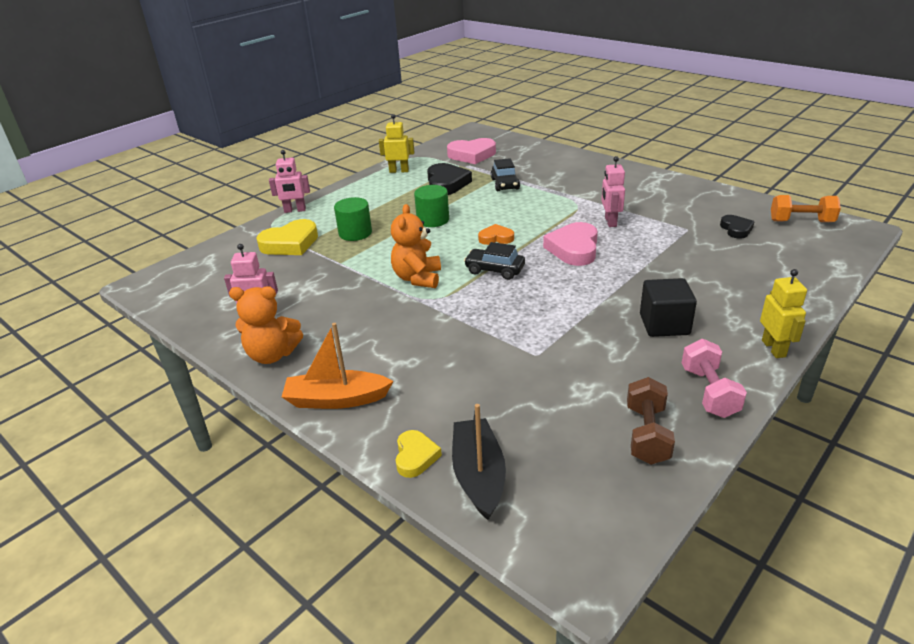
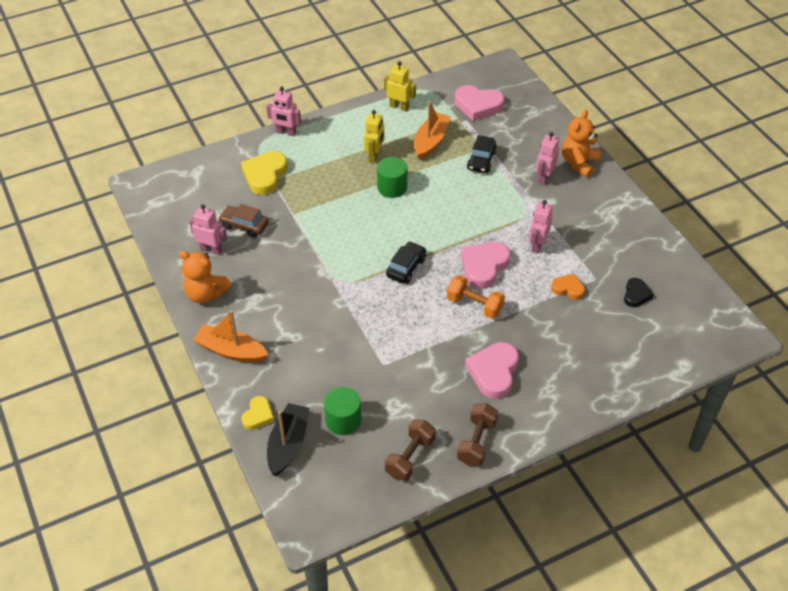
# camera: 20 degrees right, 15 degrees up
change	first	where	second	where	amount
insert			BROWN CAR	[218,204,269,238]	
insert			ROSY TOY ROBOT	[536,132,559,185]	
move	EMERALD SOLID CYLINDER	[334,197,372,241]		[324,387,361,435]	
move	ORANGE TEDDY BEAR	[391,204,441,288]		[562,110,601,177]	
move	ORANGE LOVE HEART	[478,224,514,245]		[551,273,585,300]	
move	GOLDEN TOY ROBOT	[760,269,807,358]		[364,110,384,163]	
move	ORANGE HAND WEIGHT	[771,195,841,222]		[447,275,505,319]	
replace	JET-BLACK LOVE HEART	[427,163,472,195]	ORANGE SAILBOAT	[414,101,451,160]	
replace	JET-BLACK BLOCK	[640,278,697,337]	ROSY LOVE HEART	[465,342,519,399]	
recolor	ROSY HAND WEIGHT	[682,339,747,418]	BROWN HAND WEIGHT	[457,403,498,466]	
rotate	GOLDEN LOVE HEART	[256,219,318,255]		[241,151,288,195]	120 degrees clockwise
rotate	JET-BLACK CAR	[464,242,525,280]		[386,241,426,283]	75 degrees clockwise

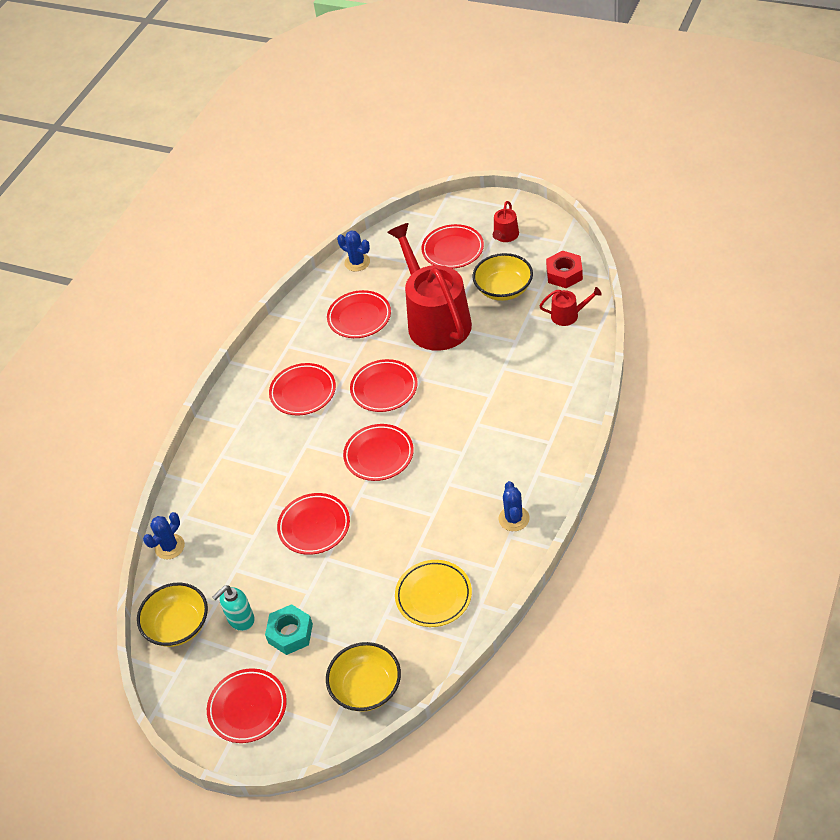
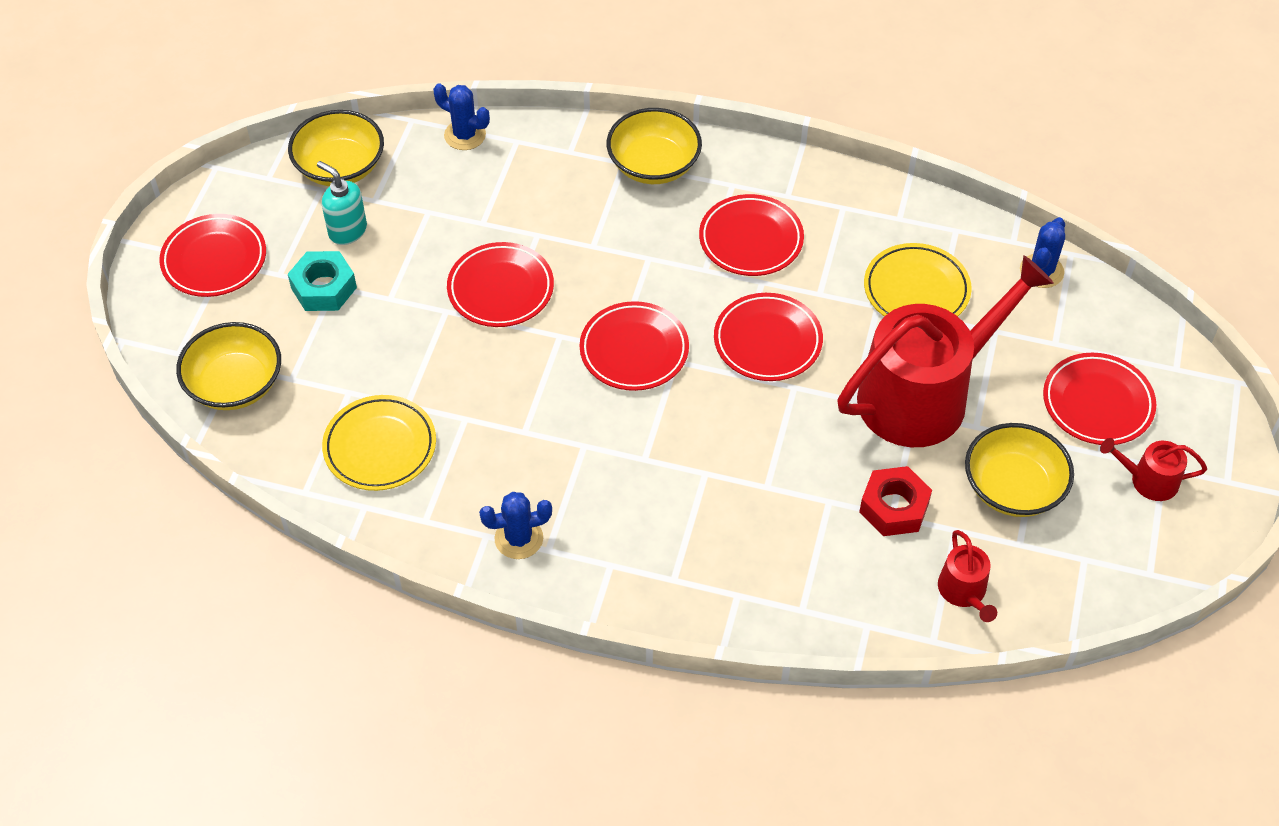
# camera: 75 degrees right, 5 degrees up
change	first	where	second	where	amount
insert			GOLDEN DEEP DISH	[606,108,702,184]	
move	SCARLET NUT	[546,250,583,288]		[859,466,932,536]	
recolor	SCARLET FLAT DISH	[327,290,391,338]	GOLDEN FLAT DISH	[864,243,972,317]	

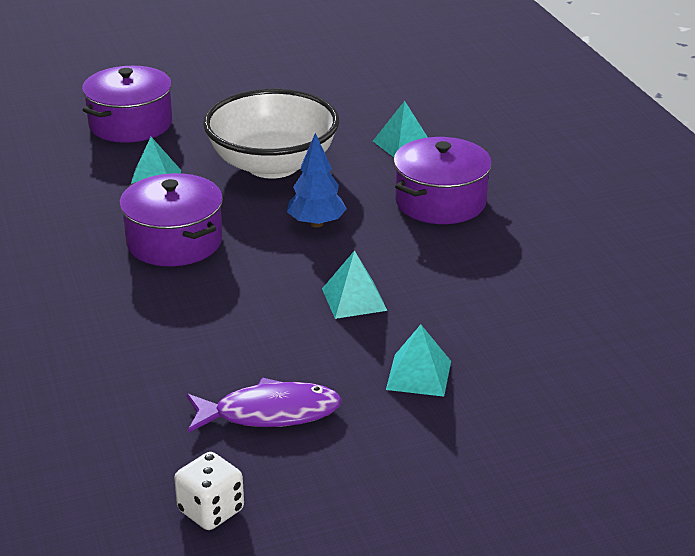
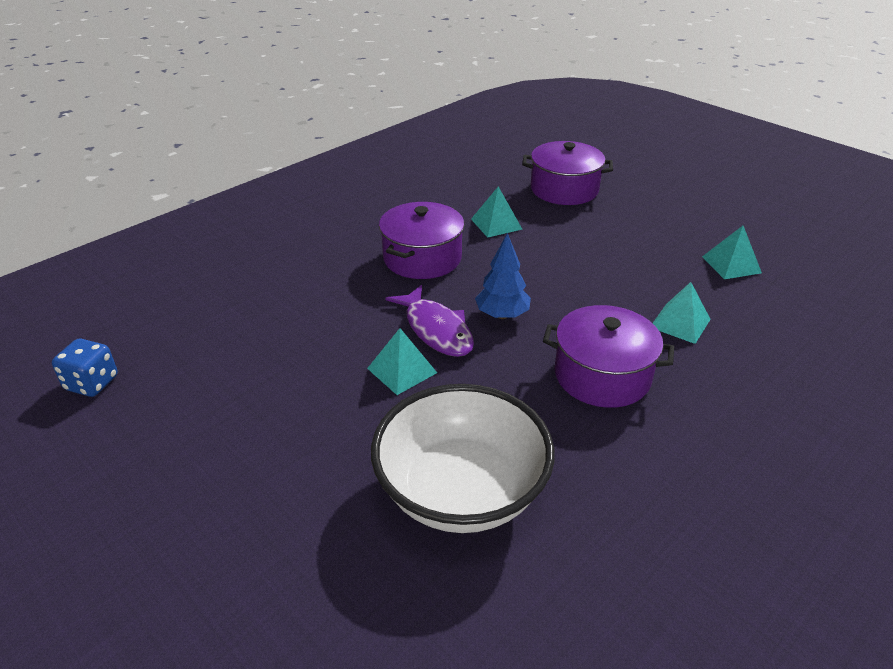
# camera: 65 degrees right, 5 degrees up
change	first	where	second	where	amount
move	ROYAL PURPLE TOY FISH	[187,378,342,433]		[385,285,474,357]	
move	PURE WHITE DEEP DISH	[203,89,339,179]		[371,384,555,533]	
move	TEAL PYRAMID SHAPE	[386,325,451,397]		[702,226,762,279]	
recolor	PURE WHITE DIE	[174,452,244,530]	ROYAL BLUE DIE	[52,339,118,397]	

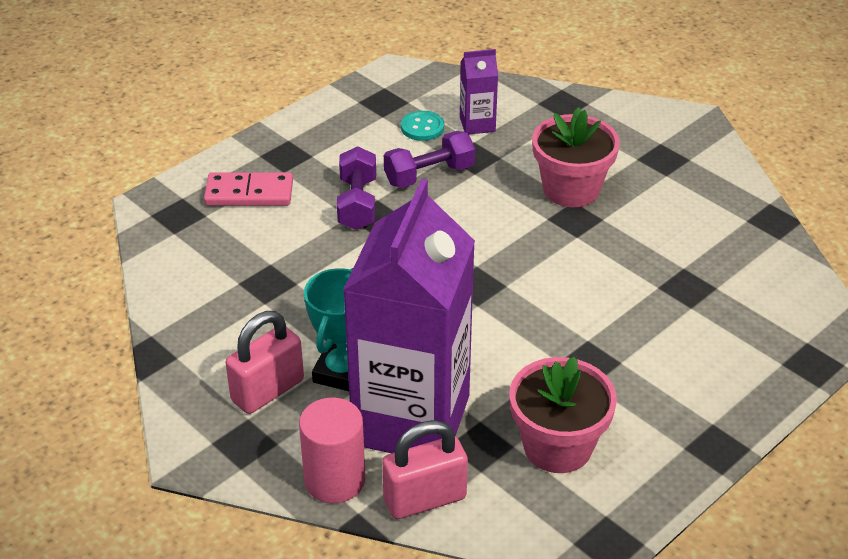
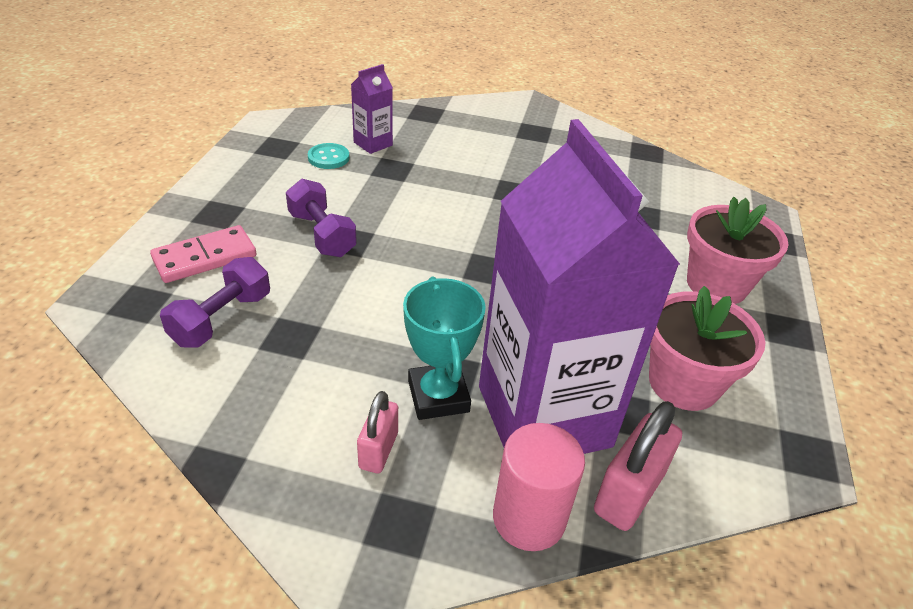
# camera: 35 degrees left, 0 degrees up
change	first	where	second	where	amount
move	ROYAL PURPLE HAND WEIGHT	[384,131,475,188]		[160,257,270,348]	
move	ROSY FLOWER POT	[532,107,620,207]		[687,197,788,304]	
resize	ROSY SMALL LOCK	[226,311,304,414]		[357,391,398,473]	x0.64

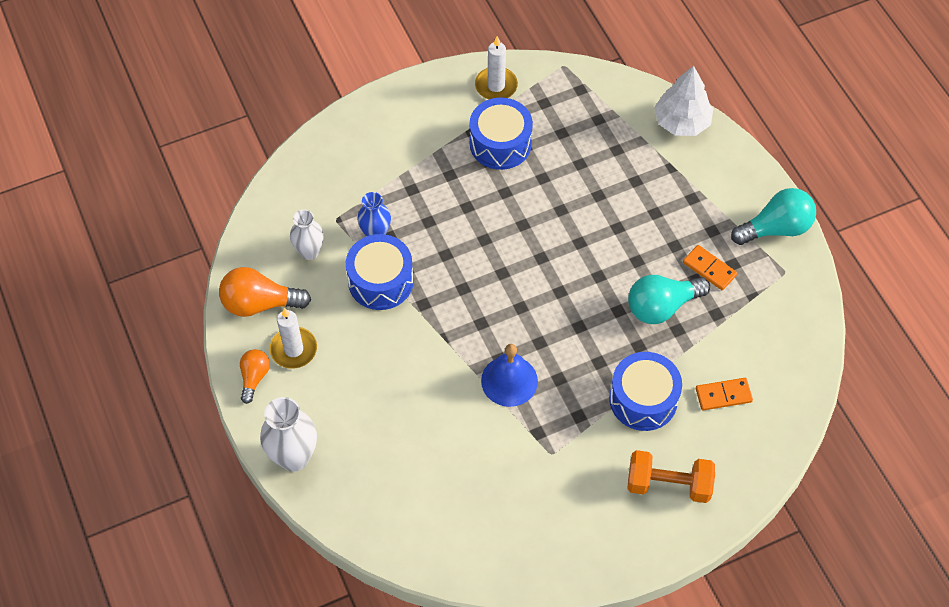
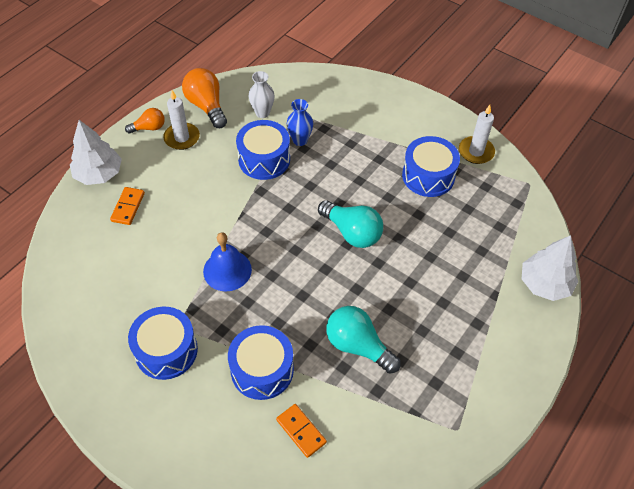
# camera: 60 degrees right, 5 degrees down
change	first	where	second	where	amount
delete	ORANGE HAND WEIGHT	[628,450,715,503]			
insert			ROYAL BLUE TOY DRUM	[128,307,198,380]	
move	ORANGE DOMINO TILE	[683,245,737,290]		[110,187,145,225]	
move	TEAL LIGHTBULB	[731,188,816,245]		[318,200,383,248]	
replace	PURE WHITE TALL VASE	[260,397,317,471]	PURE WHITE TREE	[70,120,122,185]	

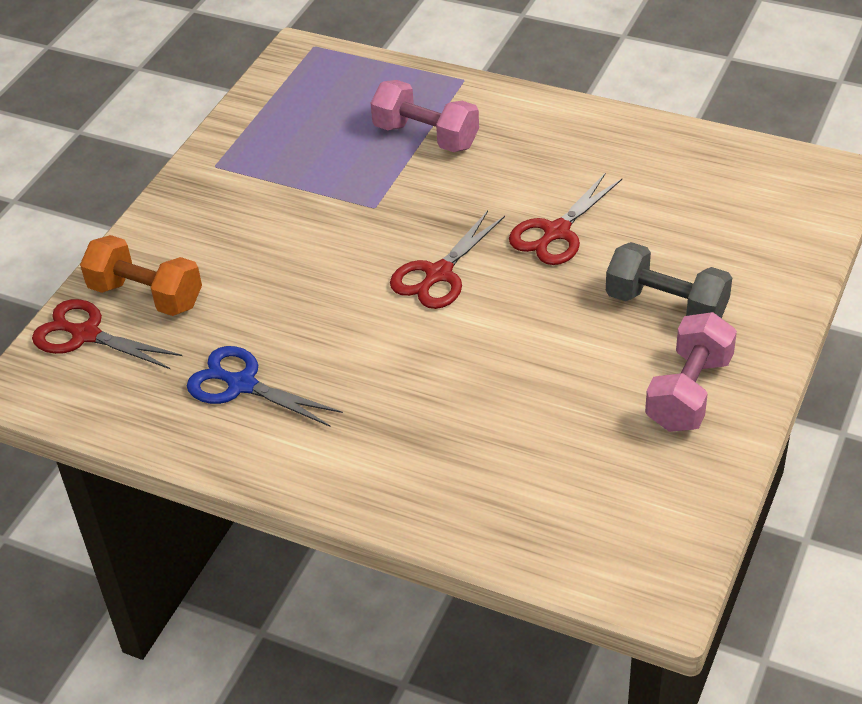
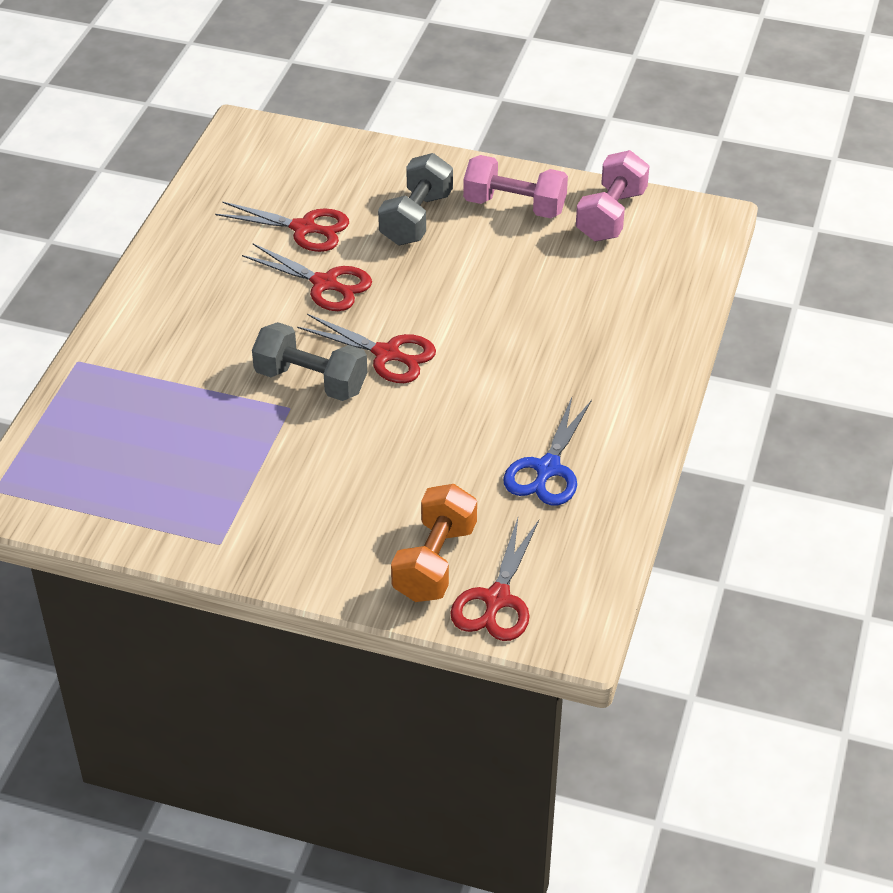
# camera: 100 degrees left, 0 degrees up
change	first	where	second	where	amount
insert			SCARLET PAIR OF SCISSORS	[215,201,349,252]	
insert			ASH-GREY HAND WEIGHT	[252,322,367,401]	
move	ROSY HAND WEIGHT	[371,80,479,152]		[576,150,650,241]	

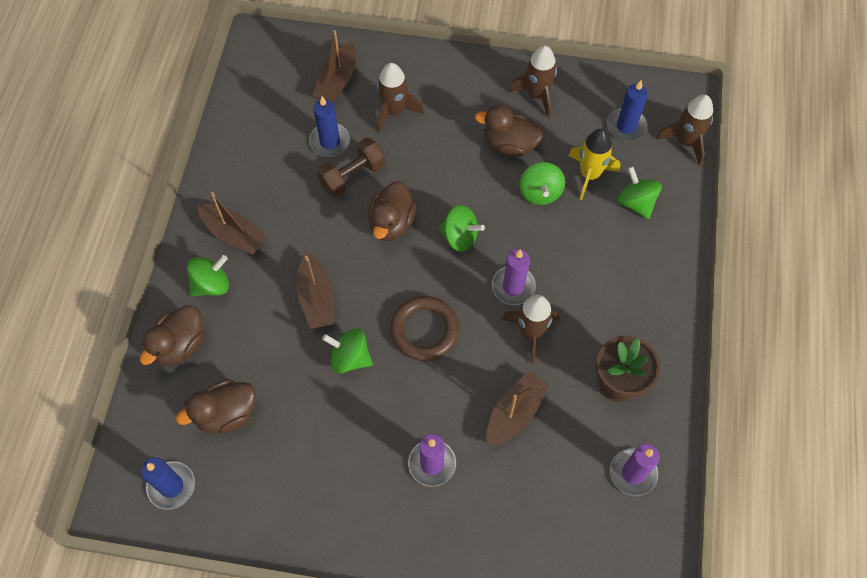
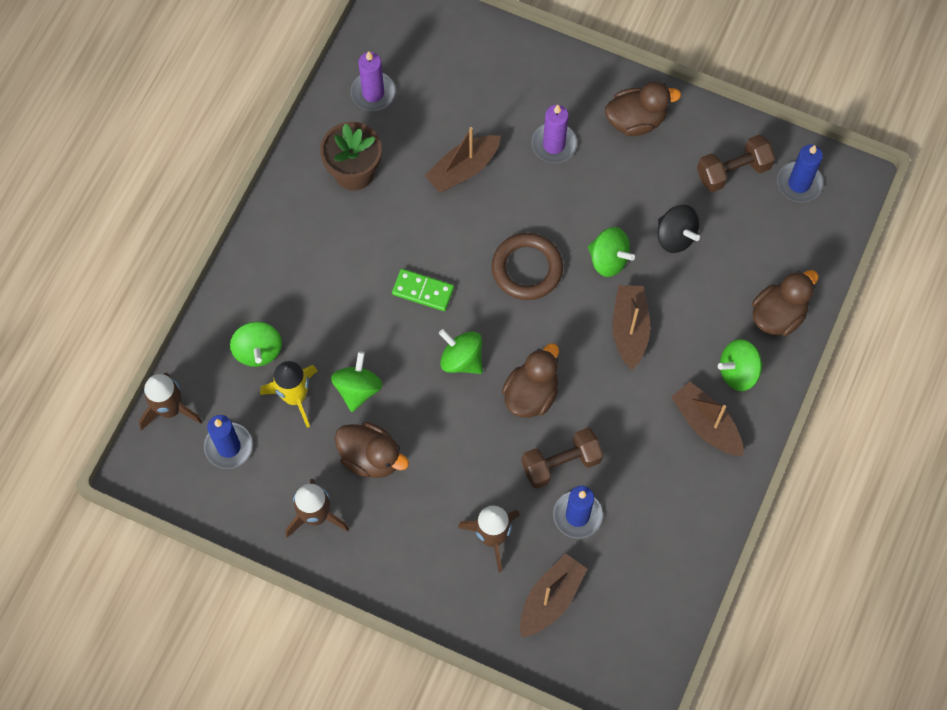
# camera: 165 degrees left, 5 degrees up
change	first	where	second	where	amount
delete	BROWN SPACESHIP	[501,295,559,364]			
insert			JET-BLACK WHIRLIGIG	[658,205,700,253]	
insert			BROWN HAND WEIGHT	[697,135,775,192]	
move	BROWN TOY DUCK	[176,379,256,434]		[605,82,681,136]	
replace	ROYAL PURPLE CANDLE	[492,249,536,305]	EMERALD DOMINO TILE	[392,269,454,311]	

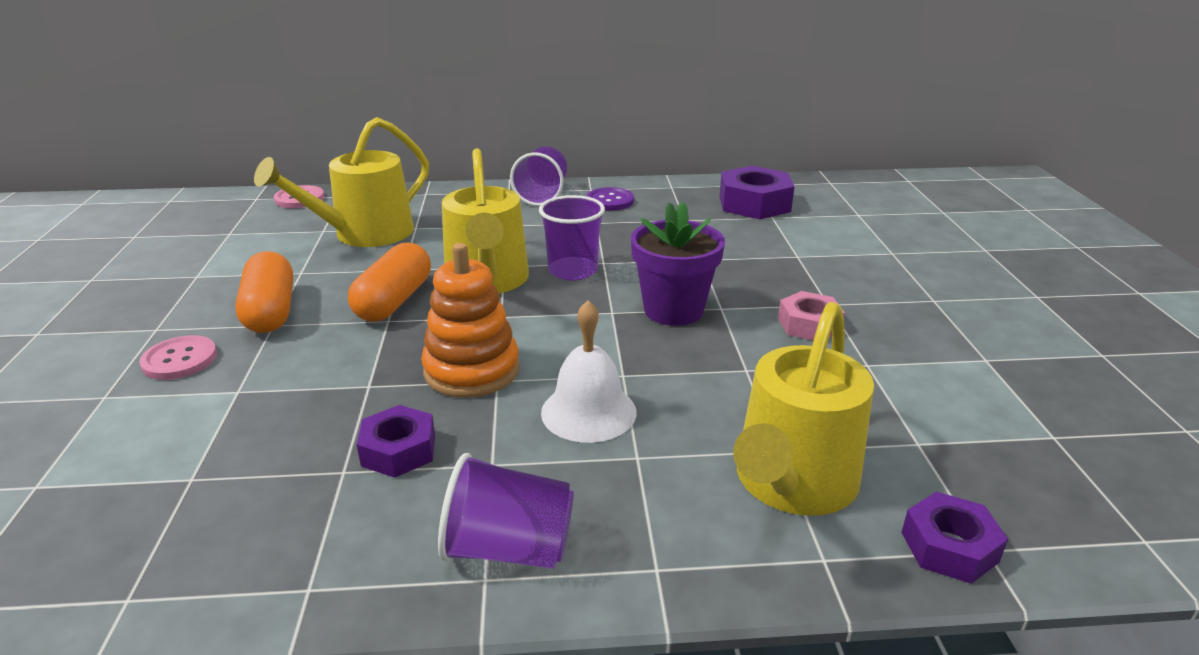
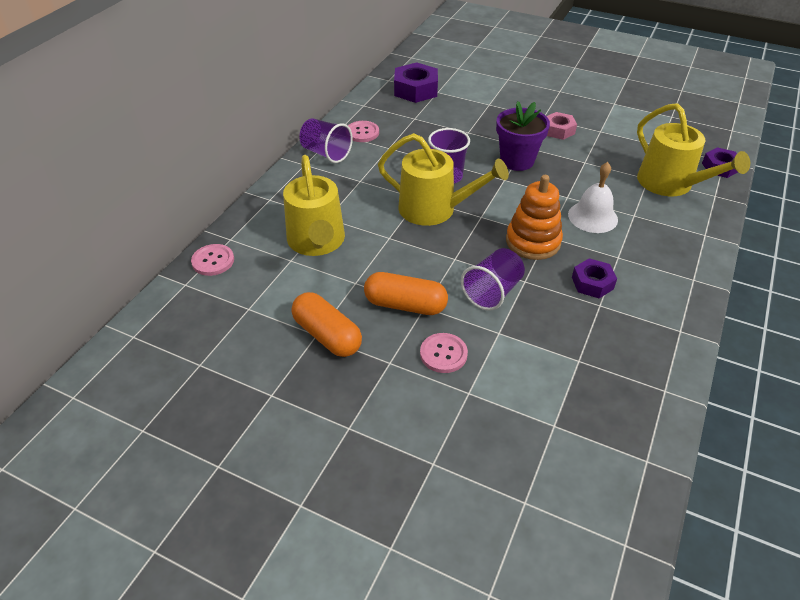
# camera: 60 degrees left, 15 degrees up
change	first	where	second	where	amount
move	ORANGE PILL	[348,243,431,321]		[291,292,362,357]	
move	ROYAL PURPLE BEAKER	[438,453,574,569]		[461,248,525,311]	
recolor	ROYAL PURPLE BUTTON	[586,187,634,211]	ROSY BUTTON	[348,121,379,142]	

